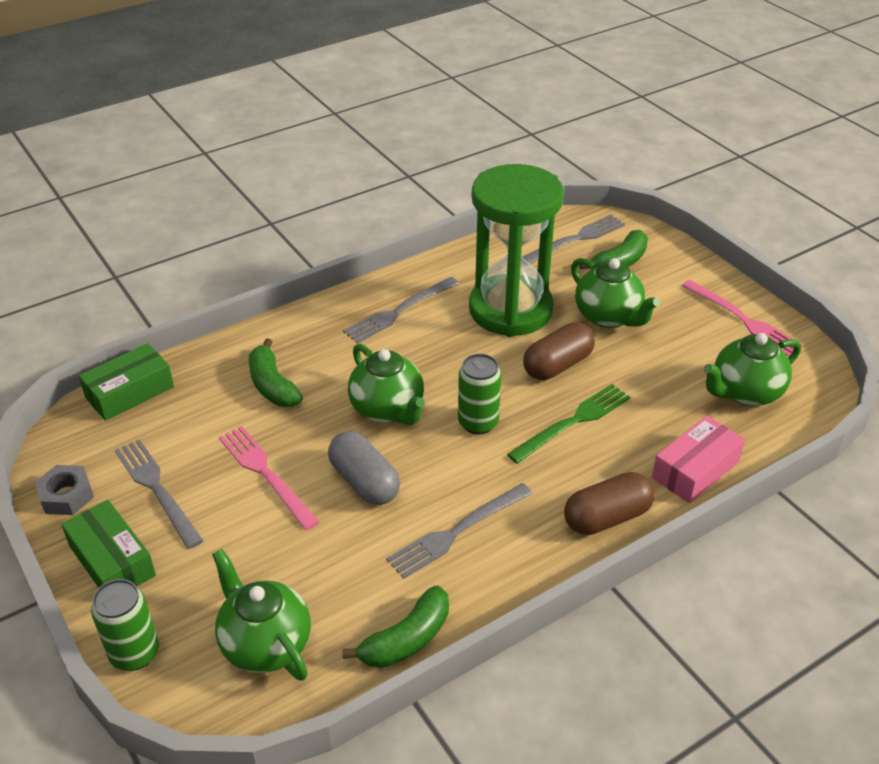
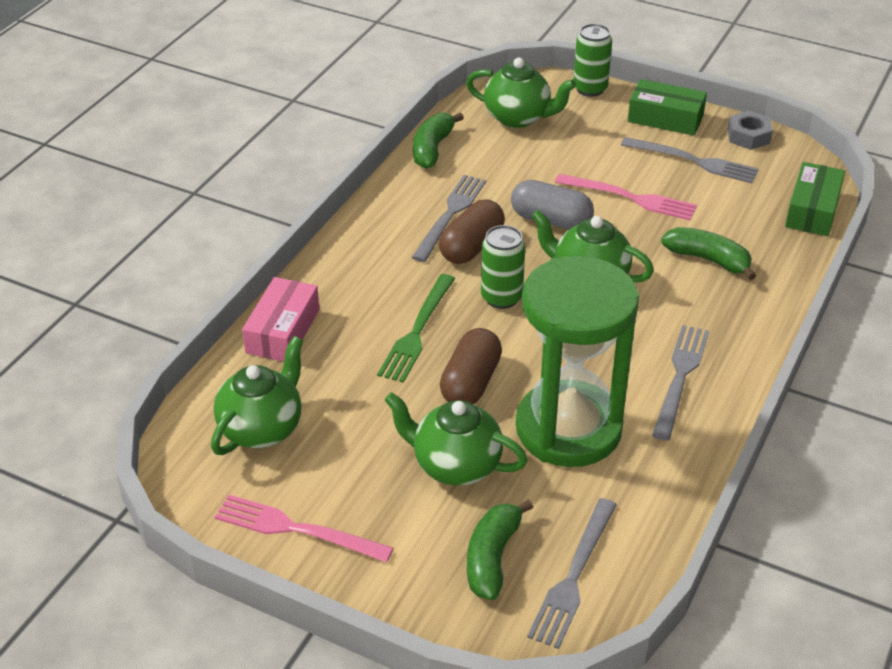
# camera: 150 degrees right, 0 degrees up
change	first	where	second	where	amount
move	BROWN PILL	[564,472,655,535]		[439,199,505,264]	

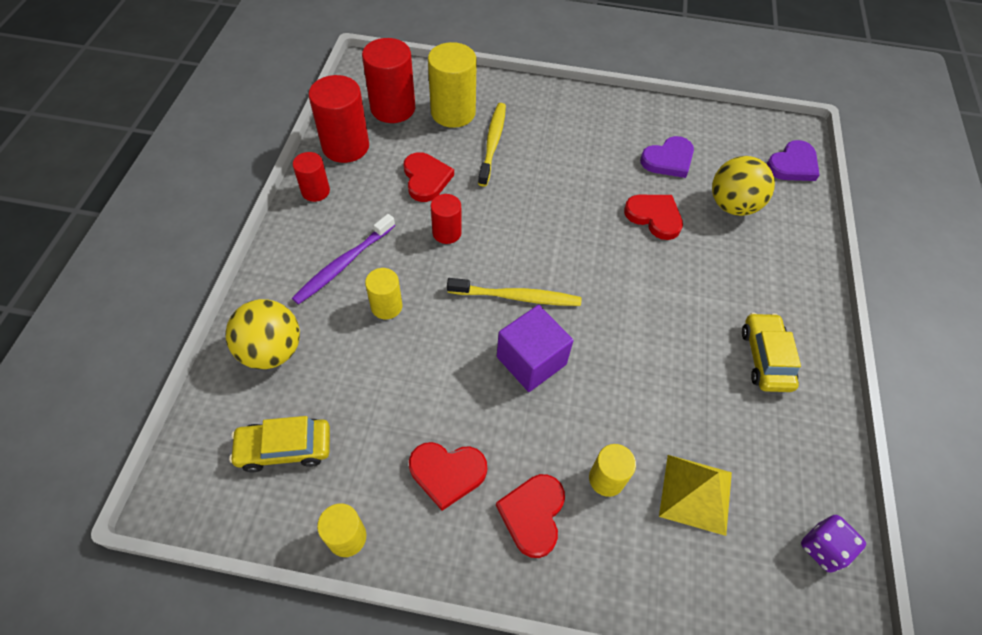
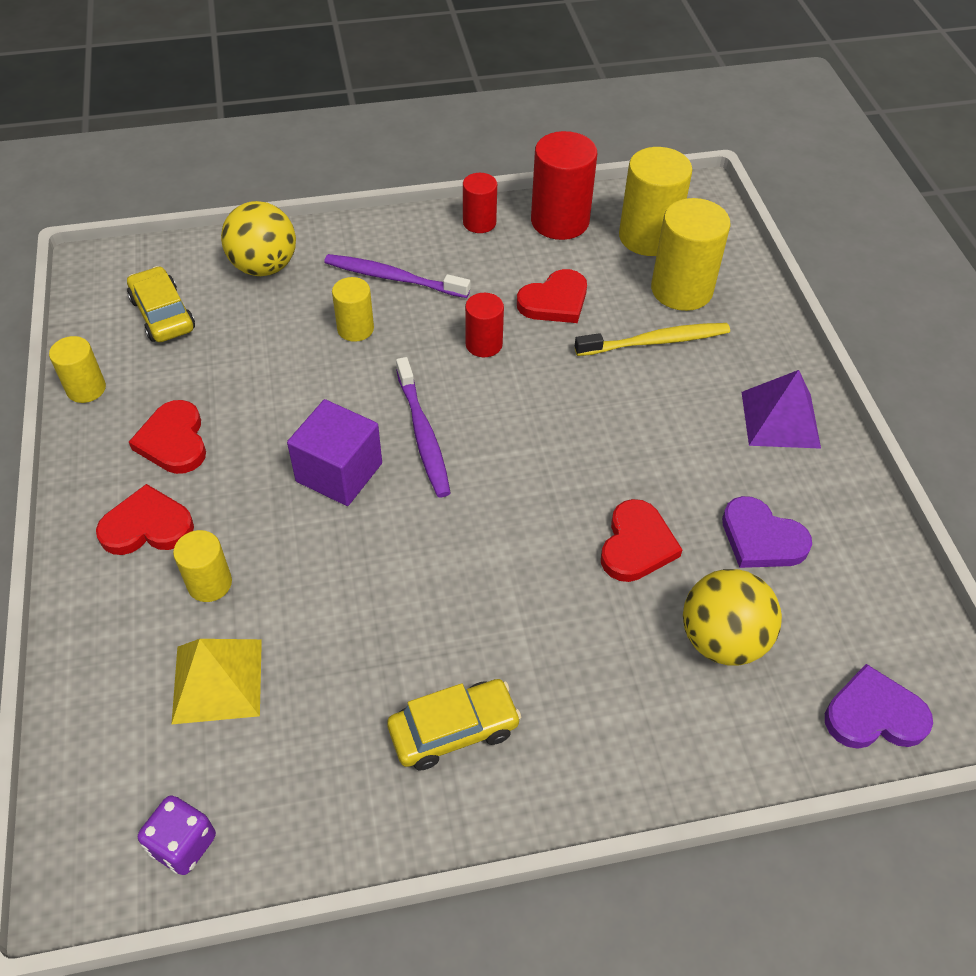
# camera: 70 degrees right, 5 degrees down
change	first	where	second	where	amount
insert			ROYAL PURPLE PYRAMID SHAPE	[741,370,821,449]	
recolor	SCARLET SOLID CYLINDER	[362,38,415,123]	GOLDEN SOLID CYLINDER	[619,147,693,256]	
recolor	GOLDEN DENTAL BRUSH	[447,278,581,306]	ROYAL PURPLE DENTAL BRUSH	[396,357,451,497]	
rotate	ROYAL PURPLE LOVE HEART	[767,140,820,181]		[825,664,933,749]	150 degrees clockwise

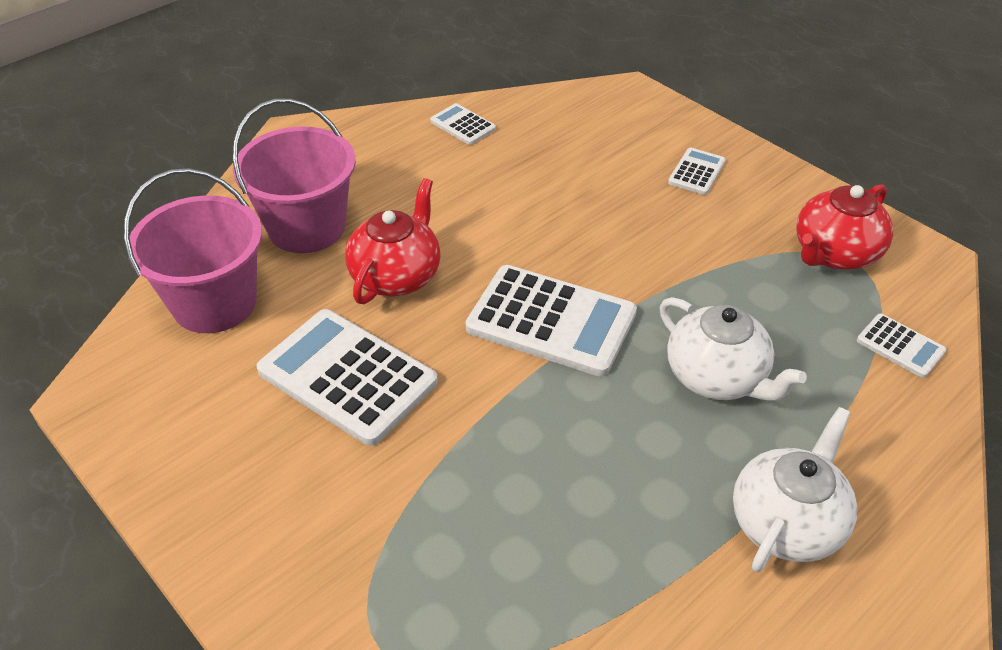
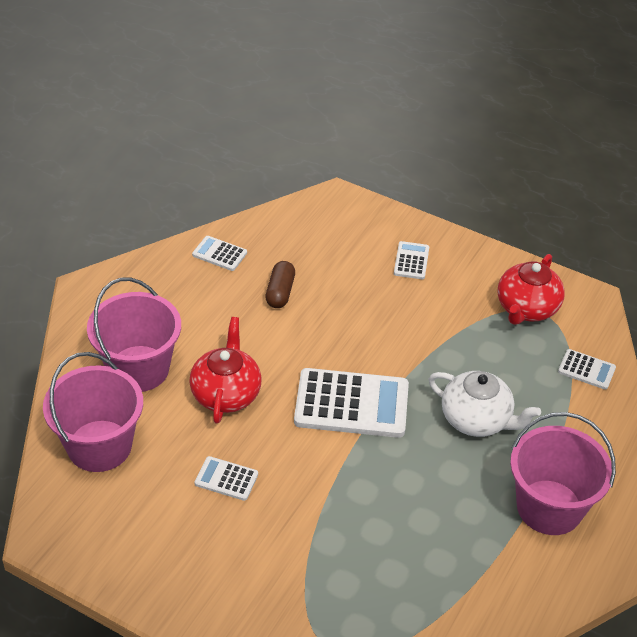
# camera: 20 degrees left, 0 degrees up
change	first	where	second	where	amount
insert			BROWN PILL	[265,261,295,308]	
replace	PURE WHITE CHINA TEAPOT	[733,407,857,572]	ROSY PAIL	[510,412,616,535]	
resize	PURE WHITE POCKET CALCULATOR	[256,309,438,446]		[194,456,258,501]	x0.48

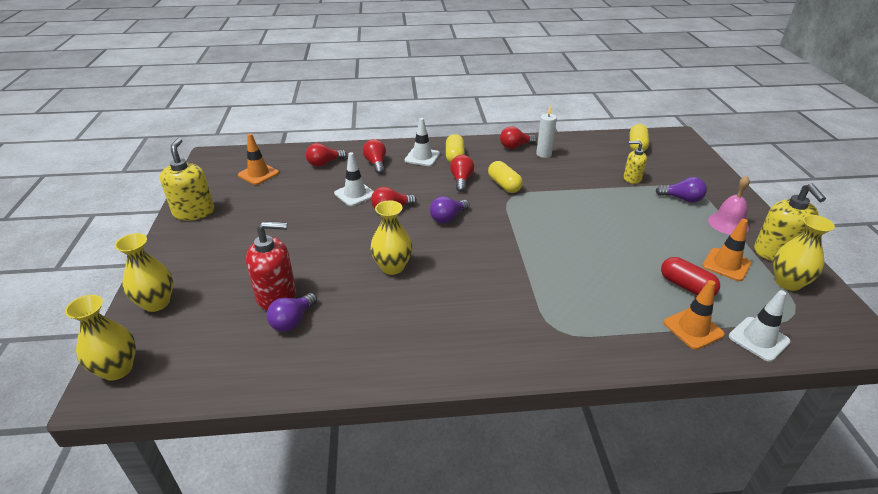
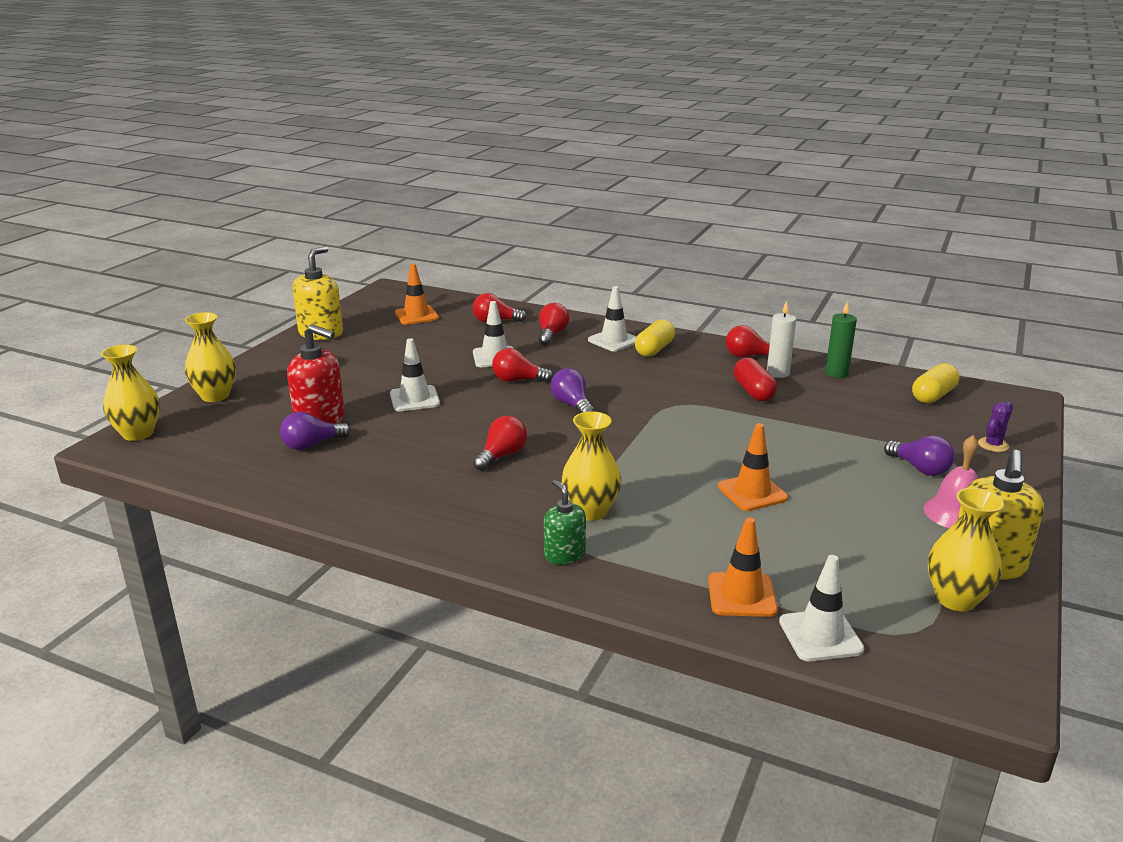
# camera: 30 degrees right, 10 degrees down
change	first	where	second	where	amount
delete	GOLDEN PILL	[488,161,523,193]			
delete	GOLDEN PUMP BOTTLE	[624,141,647,184]			
insert			PURE WHITE SAFETY CONE	[390,338,440,411]	
insert			EMERALD PUMP BOTTLE	[544,480,586,565]	
insert			EMERALD CANDLE	[825,302,857,378]	
insert			ROYAL PURPLE PRICKLY PLANT	[978,402,1013,452]	
move	GOLDEN TALL VASE	[370,200,412,275]		[561,411,621,521]	
move	SCARLET LIGHTBULB	[450,155,474,192]		[473,416,527,471]	
move	SCARLET PILL	[661,257,720,296]		[733,358,777,401]	
move	ORANGE SAFETY CONE	[702,219,751,281]		[718,423,788,511]	
rotate	ROYAL PURPLE LIGHTBULB	[430,196,470,223]		[550,368,594,413]	75 degrees clockwise

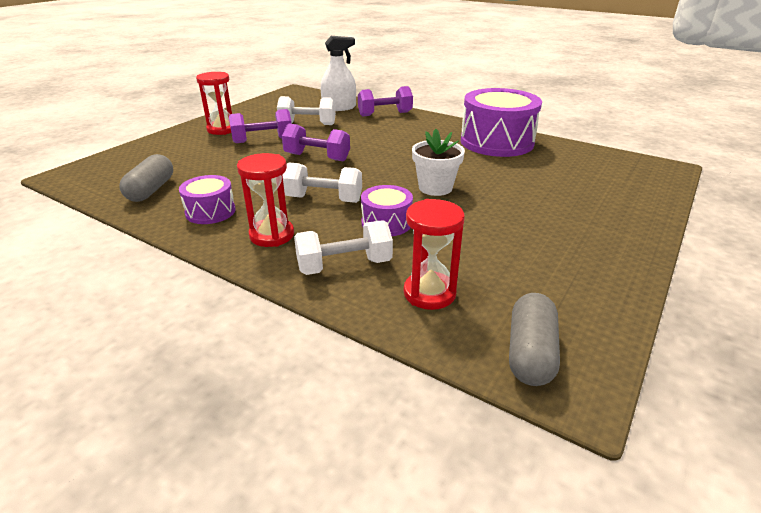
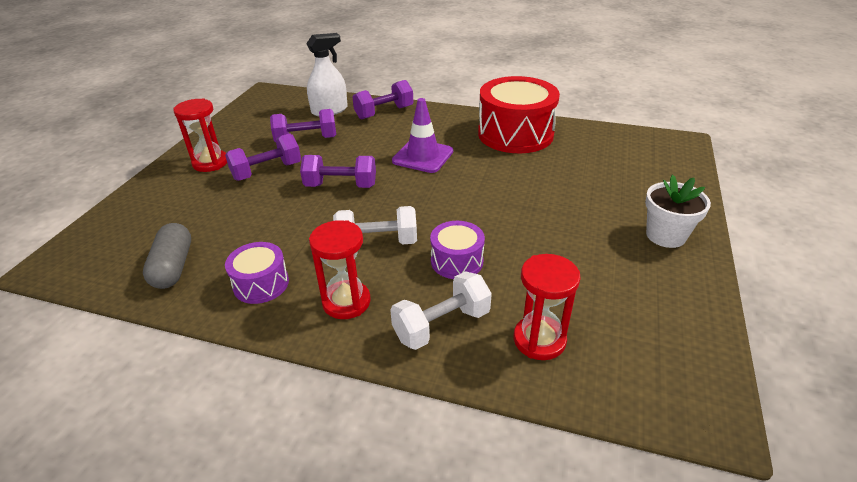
# camera: 15 degrees left, 5 degrees up
change	first	where	second	where	amount
delete	ASH-GREY PILL	[509,293,560,386]			
insert			ROYAL PURPLE SAFETY CONE	[392,98,453,173]	
move	PURE WHITE FLOWER POT	[412,129,465,196]		[645,175,711,248]	
recolor	PURE WHITE HAND WEIGHT	[277,96,336,125]	ROYAL PURPLE HAND WEIGHT	[270,109,336,142]	
recolor	ROYAL PURPLE TOY DRUM	[461,88,542,157]	SCARLET TOY DRUM	[478,76,560,153]	

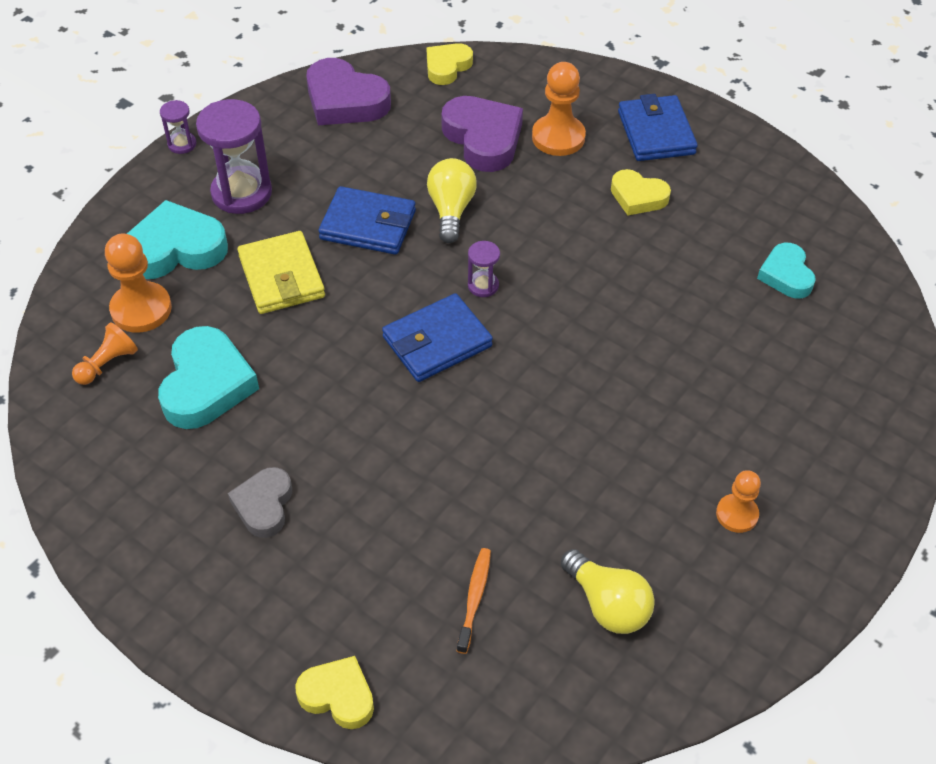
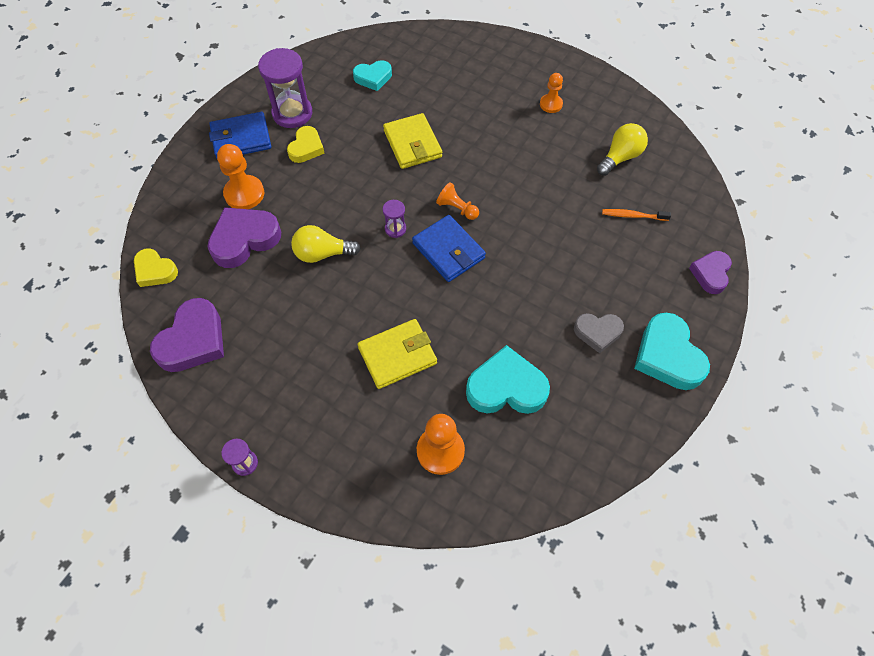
# camera: 95 degrees left, 10 degrees up
change	first	where	second	where	amount
delete	ROYAL BLUE CARD WALLET	[318,186,416,255]			
insert			GOLDEN CARD WALLET	[383,113,442,169]	
move	ORANGE GAME PAWN	[72,322,138,385]		[436,182,479,220]	
move	TEAL LOVE HEART	[127,200,228,279]		[634,313,710,390]	
move	ROYAL PURPLE HOURGLASS	[196,99,272,214]		[258,48,312,128]	
recolor	GOLDEN LOVE HEART	[295,656,374,729]	ROYAL PURPLE LOVE HEART	[689,251,732,294]	

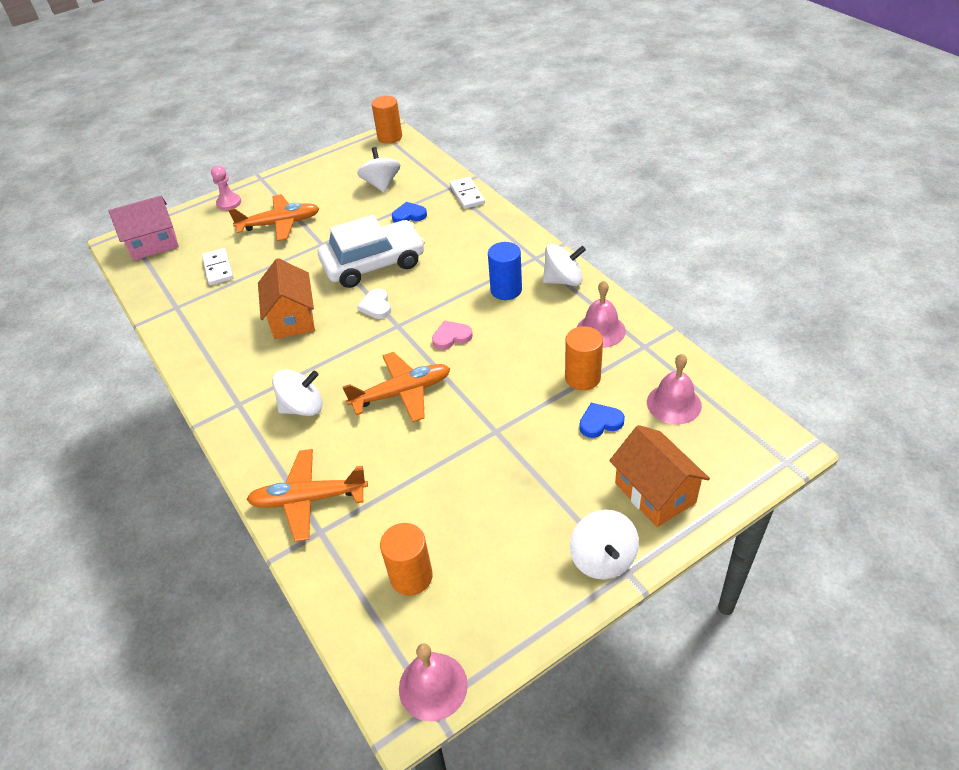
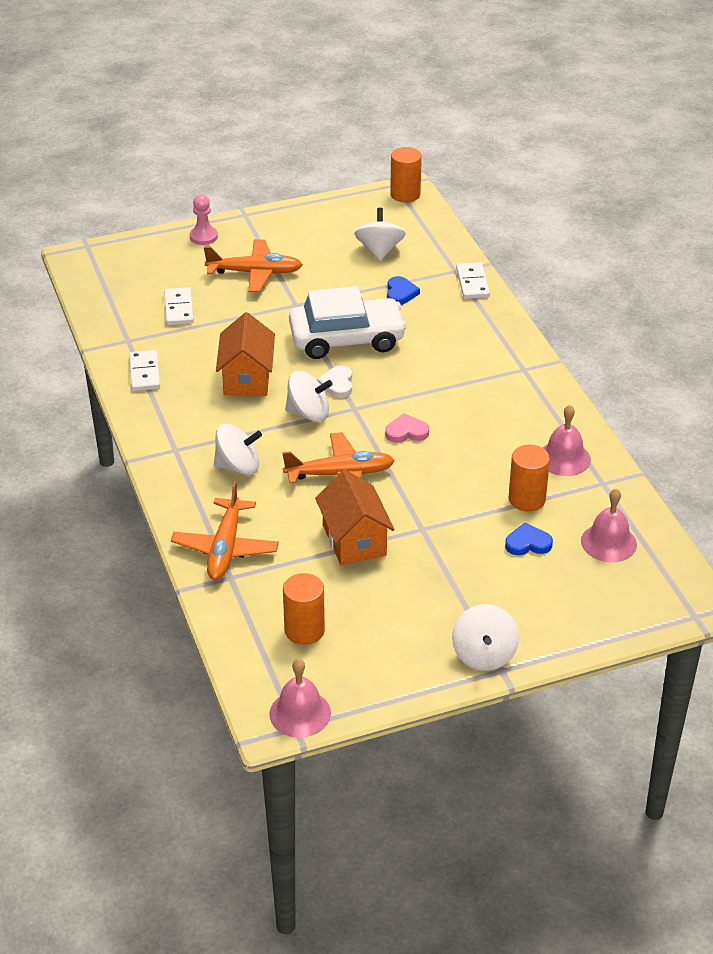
# camera: 10 degrees right, 5 degrees down
change	first	where	second	where	amount
delete	ROSY TOY HOUSE	[109,196,179,261]			
delete	ROYAL BLUE SOLID CYLINDER	[488,242,522,300]			
insert			PURE WHITE DOMINO TILE	[129,350,160,391]	
move	PURE WHITE WHIRLIGIG	[543,244,586,286]		[285,371,333,422]	
move	ORANGE TOY HOUSE	[609,425,710,527]		[315,470,395,566]	
rotate	ORANGE TOY PLANE	[246,449,368,542]		[171,481,279,580]	90 degrees counterclockwise
rotate	ROYAL BLUE LOVE HEART	[392,202,427,223]		[387,276,420,305]	90 degrees clockwise

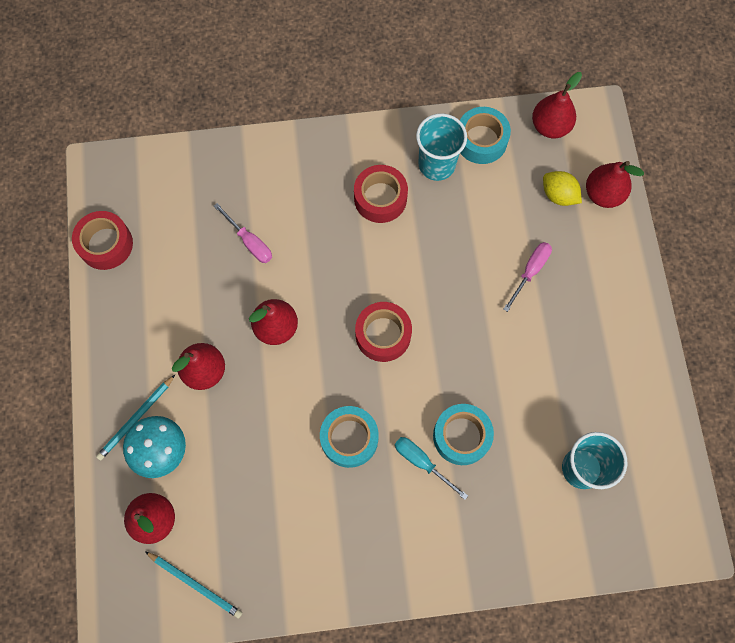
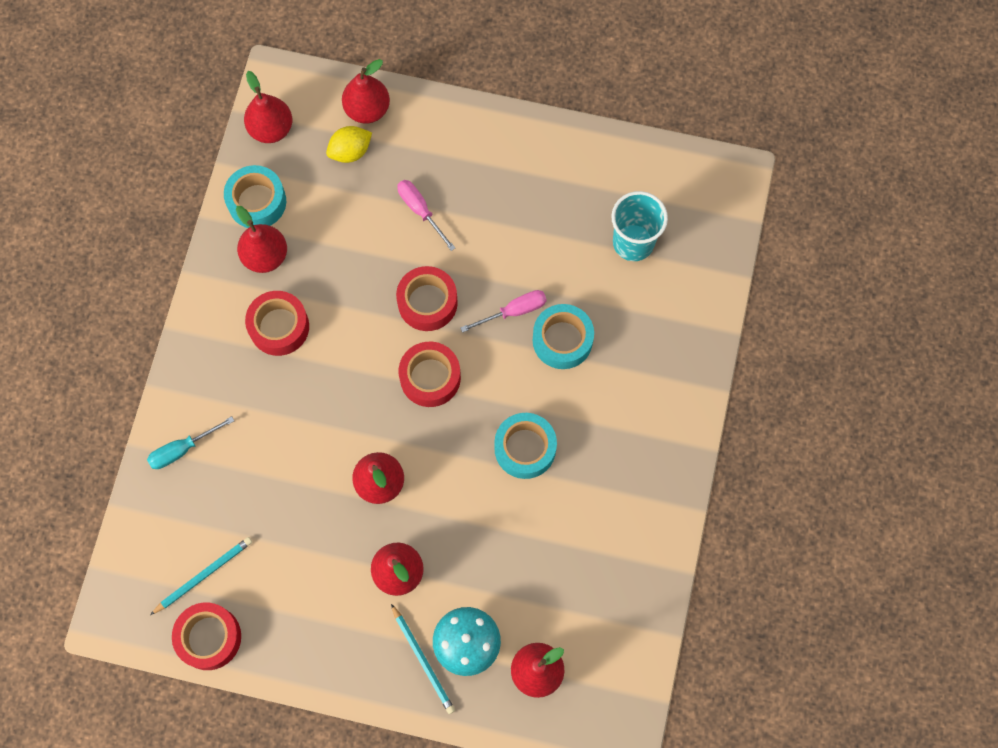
# camera: 70 degrees left, 0 degrees up
change	first	where	second	where	amount
insert			SCARLET STICKY TAPE	[396,266,458,331]	
move	TEAL WOODEN PENCIL	[145,551,242,619]		[150,537,252,615]	
move	ROSY FLAT SCREWDRIVER	[214,203,272,263]		[460,290,547,333]	
move	TEAL FLAT SCREWDRIVER	[395,437,468,500]		[147,416,234,469]	
replace	TEAL BEAKER	[416,113,467,181]	SCARLET TOY PEAR	[236,206,287,273]	

